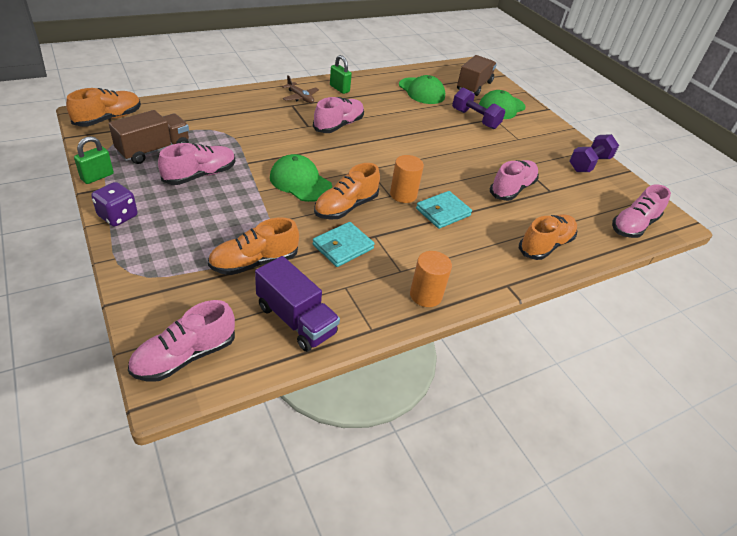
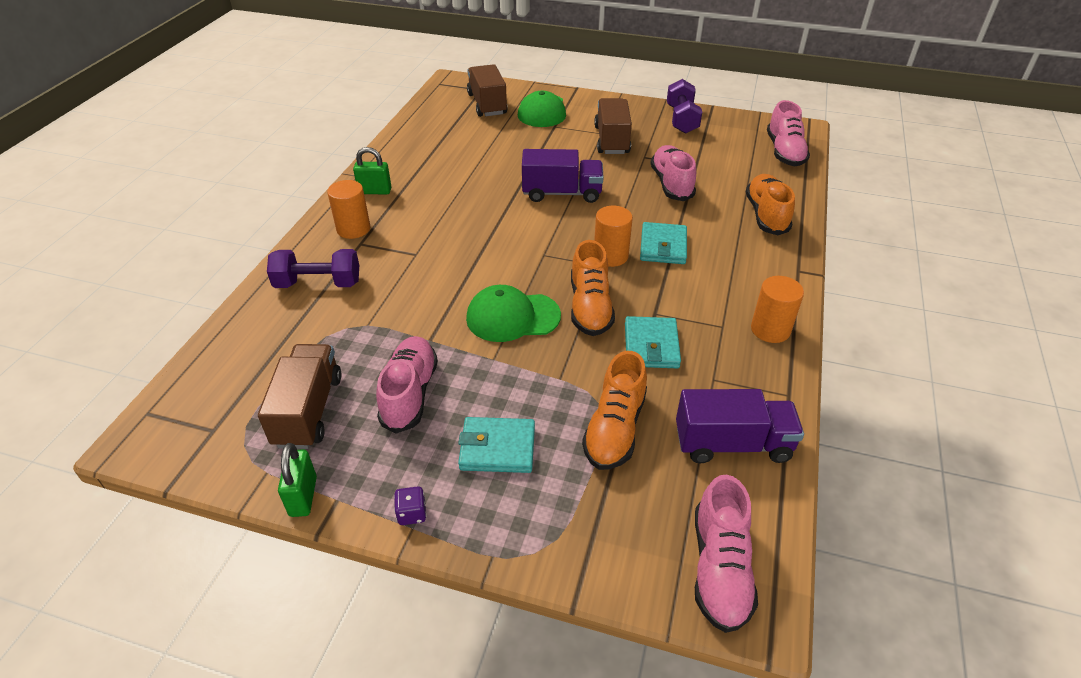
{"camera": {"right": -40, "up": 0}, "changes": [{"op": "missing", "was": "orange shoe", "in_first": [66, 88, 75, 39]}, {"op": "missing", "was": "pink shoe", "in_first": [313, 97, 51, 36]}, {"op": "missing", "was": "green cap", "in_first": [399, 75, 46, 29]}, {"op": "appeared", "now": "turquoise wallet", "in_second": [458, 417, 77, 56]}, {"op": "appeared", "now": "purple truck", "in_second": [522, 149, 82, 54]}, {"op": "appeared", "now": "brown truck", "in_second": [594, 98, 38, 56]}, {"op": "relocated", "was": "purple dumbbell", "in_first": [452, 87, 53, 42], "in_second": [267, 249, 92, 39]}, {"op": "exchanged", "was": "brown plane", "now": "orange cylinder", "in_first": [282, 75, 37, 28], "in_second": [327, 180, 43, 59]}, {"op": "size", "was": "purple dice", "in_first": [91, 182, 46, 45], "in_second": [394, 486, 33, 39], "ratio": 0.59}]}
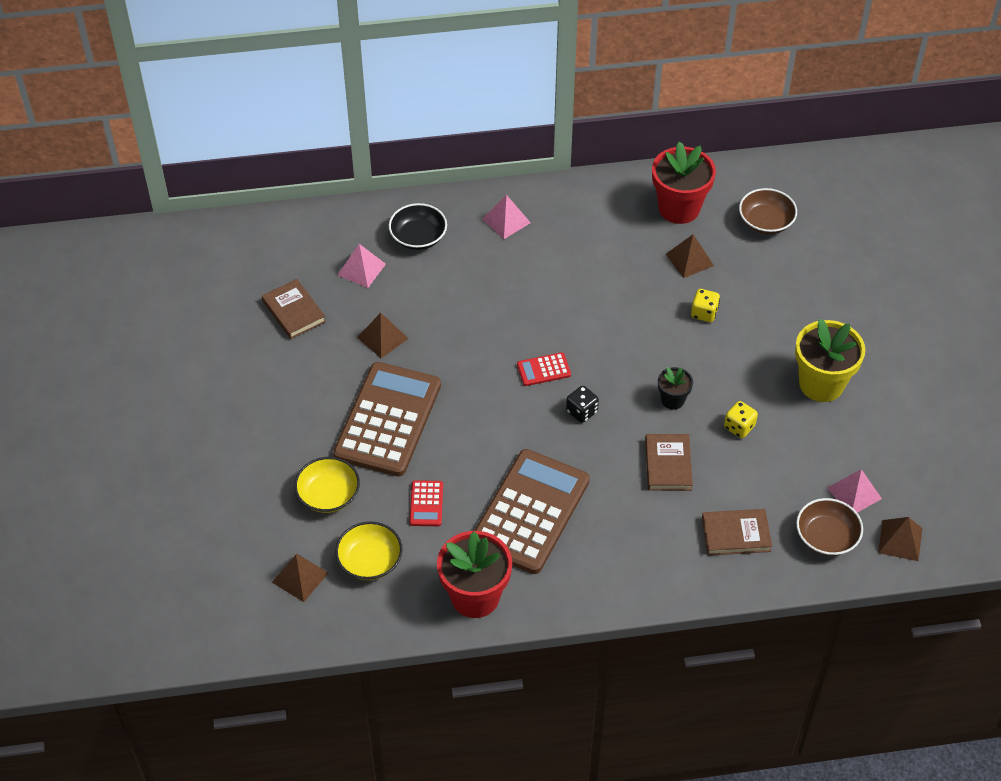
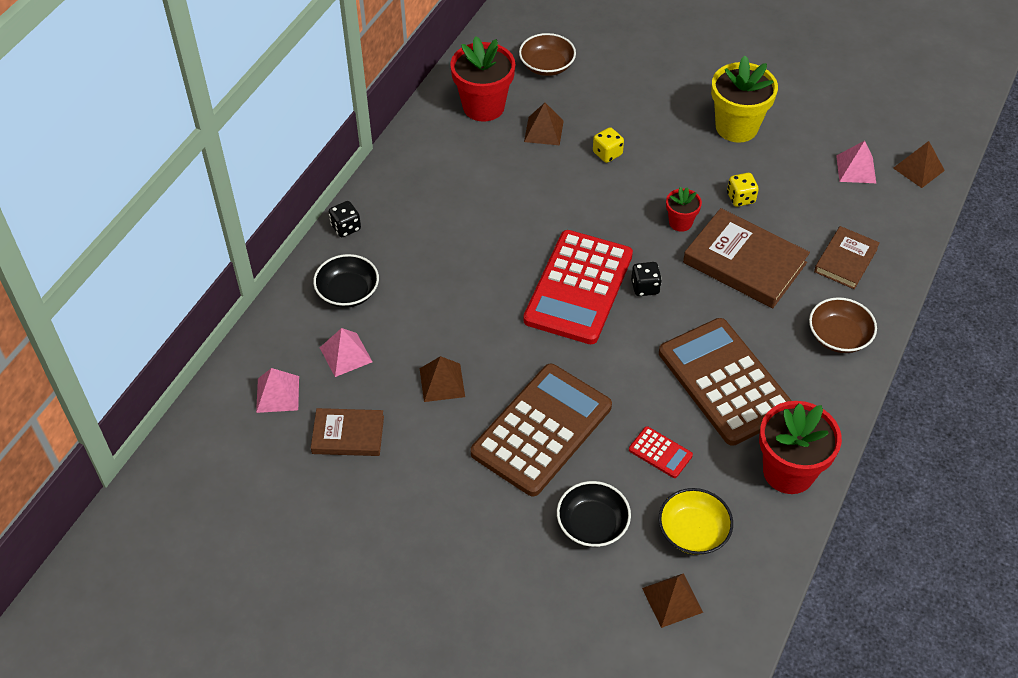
{"camera": {"right": -55, "up": 0}, "changes": [{"op": "appeared", "now": "black dice", "in_second": [329, 201, 32, 36]}, {"op": "relocated", "was": "pink pyramid", "in_first": [482, 195, 49, 44], "in_second": [256, 368, 43, 45]}, {"op": "relocated", "was": "brown bowl", "in_first": [796, 498, 67, 58], "in_second": [809, 297, 68, 56]}, {"op": "colour", "was": "yellow bowl", "now": "black bowl", "in_first": [294, 457, 66, 56], "in_second": [557, 481, 74, 66]}, {"op": "colour", "was": "black flower pot", "now": "red flower pot", "in_first": [658, 367, 35, 43], "in_second": [666, 187, 36, 45]}, {"op": "spun", "was": "brown calculator", "in_first": [333, 362, 108, 115], "in_second": [471, 364, 141, 132], "clockwise": 75}, {"op": "size", "was": "red calculator", "in_first": [517, 352, 54, 34], "in_second": [523, 230, 110, 114], "ratio": 2.43}, {"op": "size", "was": "brown book", "in_first": [645, 434, 48, 57], "in_second": [683, 208, 127, 100], "ratio": 1.66}]}
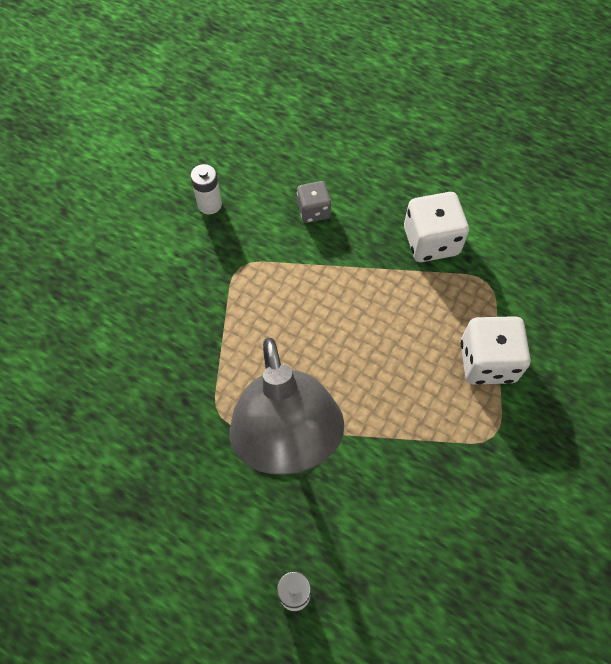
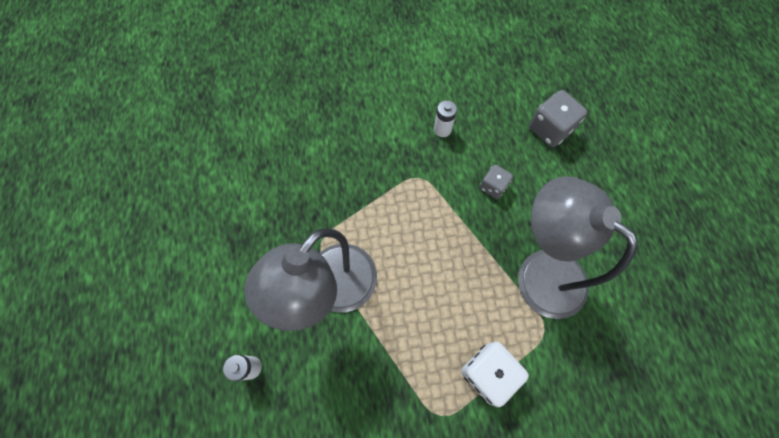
{"camera": {"right": 50, "up": 5}, "changes": [{"op": "appeared", "now": "grey dice", "in_second": [529, 90, 59, 57]}, {"op": "exchanged", "was": "white dice", "now": "grey lamp", "in_first": [404, 192, 65, 70], "in_second": [518, 176, 120, 143]}]}
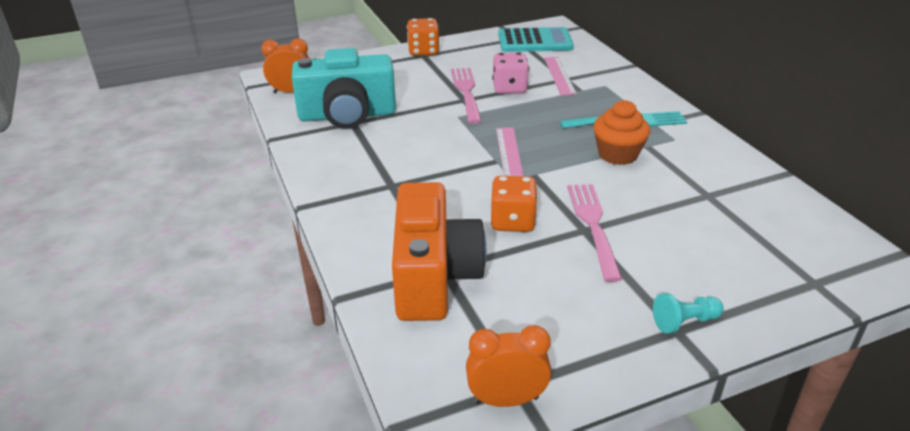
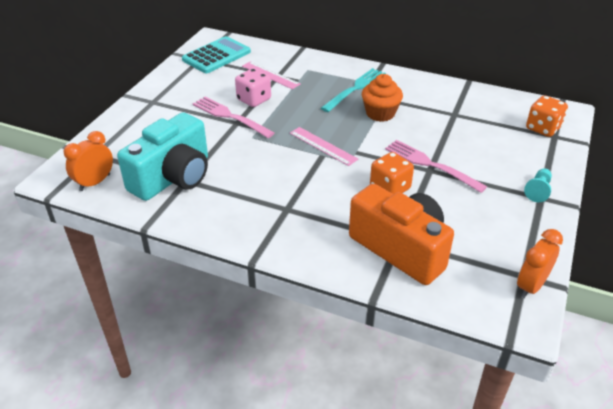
{"camera": {"right": -45, "up": 5}, "changes": [{"op": "relocated", "was": "orange dice", "in_first": [407, 18, 33, 38], "in_second": [526, 95, 42, 42]}]}
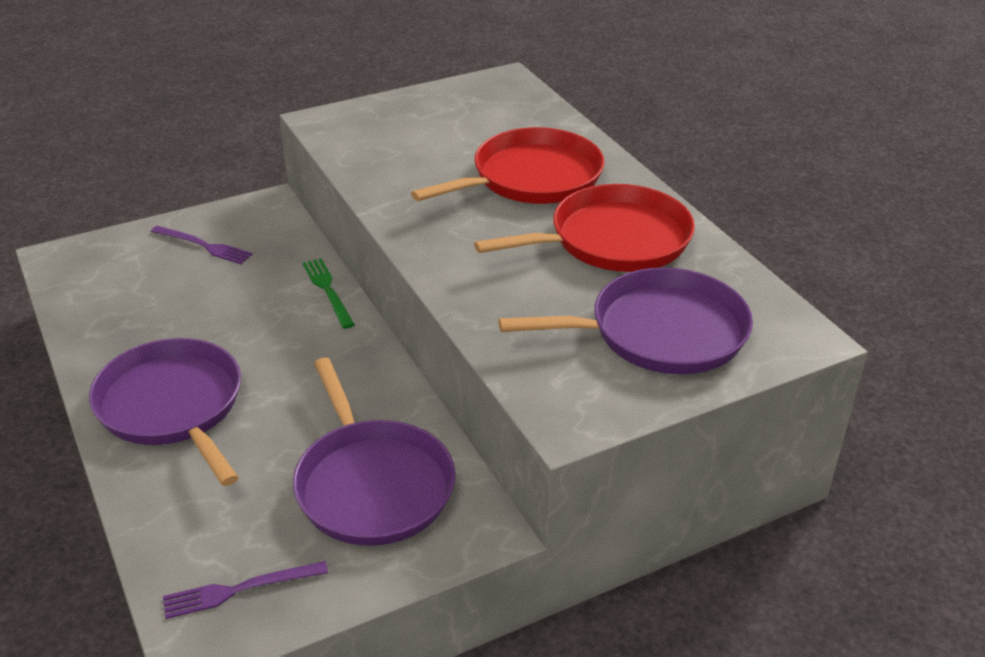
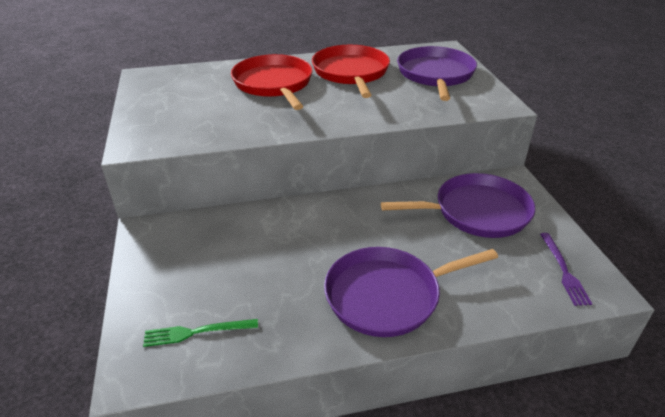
{"camera": {"right": -75, "up": 0}, "changes": [{"op": "missing", "was": "purple fork", "in_first": [151, 225, 102, 39]}, {"op": "relocated", "was": "green fork", "in_first": [303, 258, 52, 71], "in_second": [143, 319, 115, 28]}]}
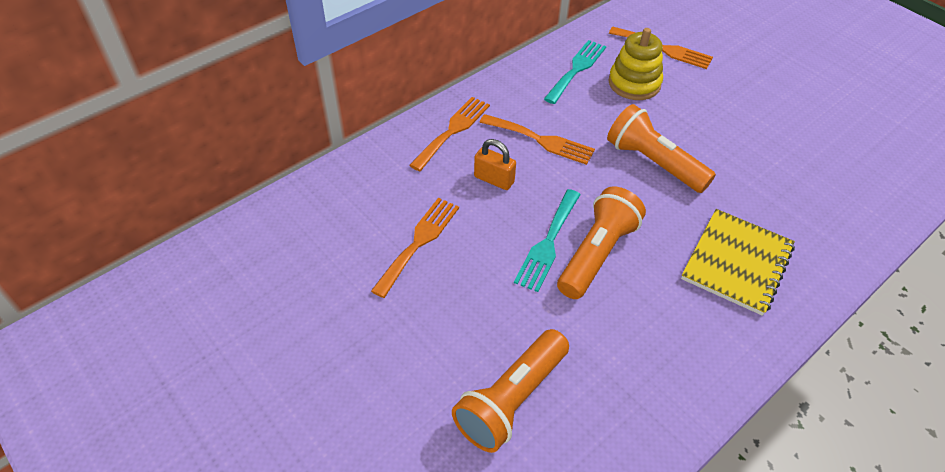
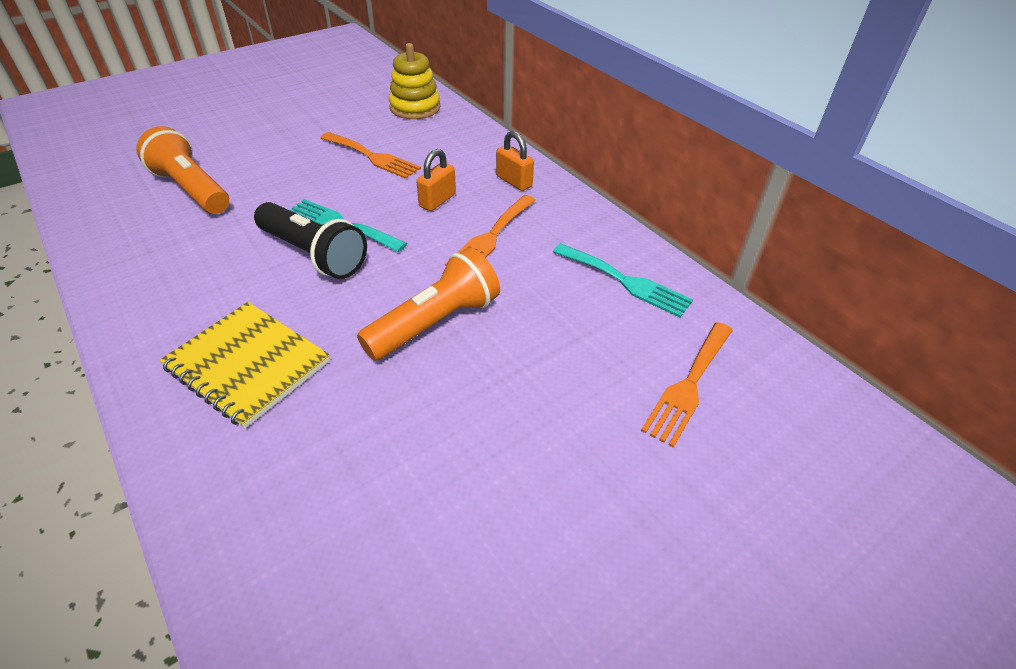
{"camera": {"right": 95, "up": -5}, "changes": [{"op": "relocated", "was": "yellow stacking toy", "in_first": [608, 28, 55, 72], "in_second": [388, 43, 52, 76]}, {"op": "exchanged", "was": "orange fork", "now": "orange padlock", "in_first": [409, 97, 81, 74], "in_second": [496, 131, 38, 60]}, {"op": "colour", "was": "orange flashlight", "now": "black flashlight", "in_first": [557, 187, 89, 112], "in_second": [254, 202, 113, 77]}]}
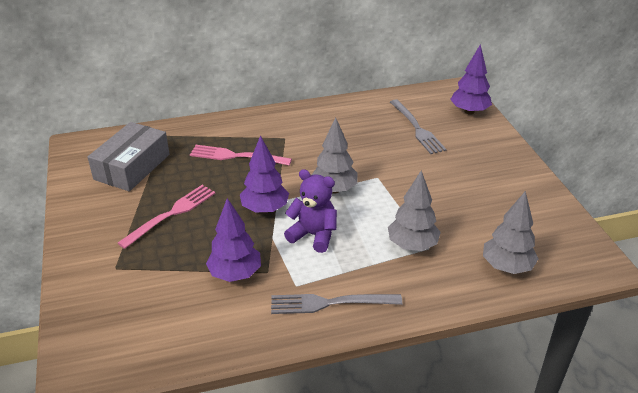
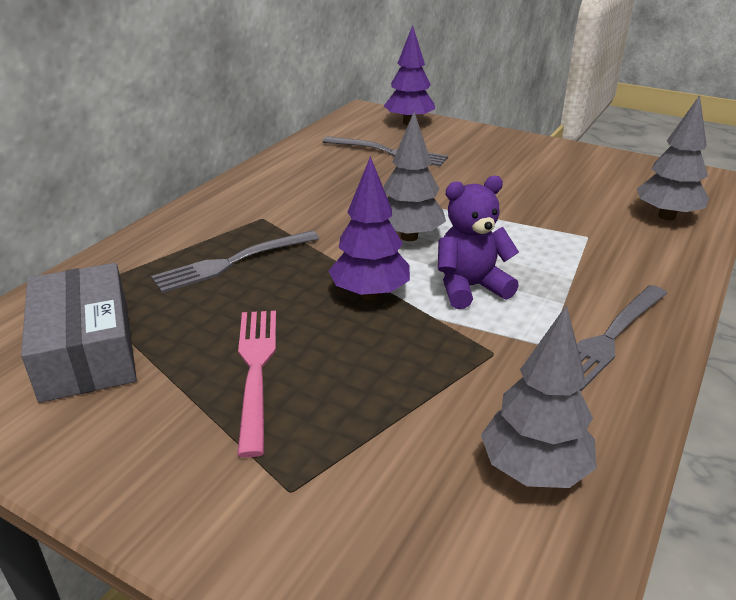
{"camera": {"right": -45, "up": -5}, "changes": [{"op": "missing", "was": "purple tree", "in_first": [206, 198, 55, 84]}, {"op": "relocated", "was": "grey tree", "in_first": [388, 170, 53, 81], "in_second": [481, 305, 115, 183]}, {"op": "colour", "was": "pink fork", "now": "grey fork", "in_first": [190, 145, 102, 21], "in_second": [151, 230, 168, 63]}]}
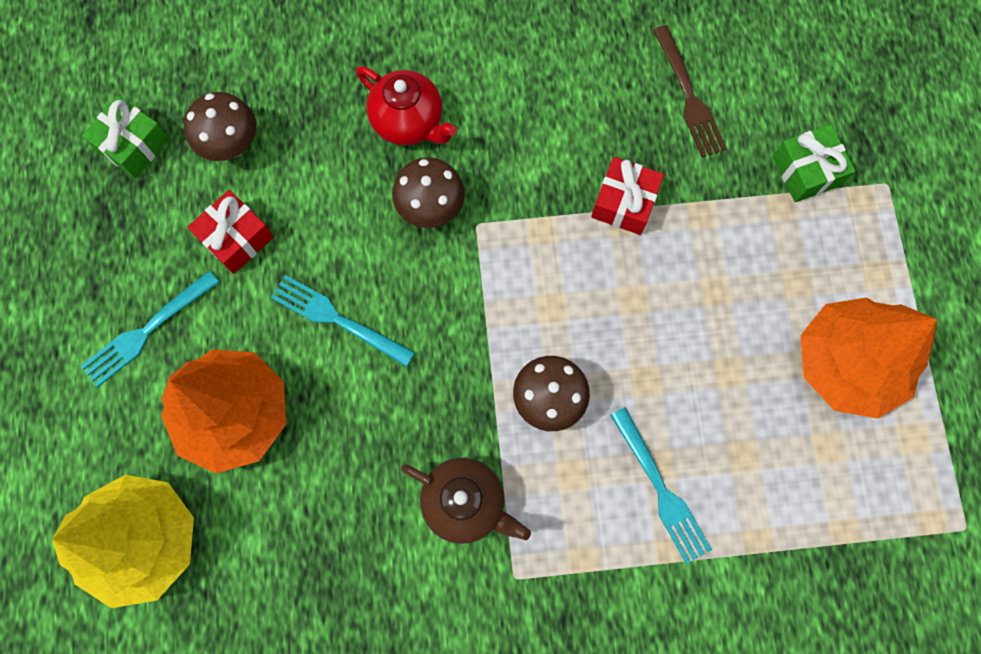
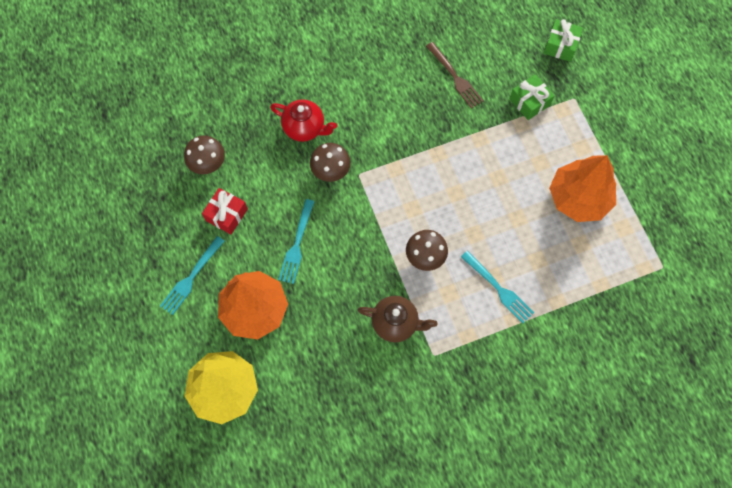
{"camera": {"right": -15, "up": -5}, "changes": [{"op": "missing", "was": "red gift", "in_first": [591, 157, 73, 78]}, {"op": "relocated", "was": "green gift", "in_first": [82, 96, 88, 82], "in_second": [544, 19, 39, 43]}, {"op": "spun", "was": "turquoise fork", "in_first": [271, 275, 144, 92], "in_second": [278, 199, 37, 85], "clockwise": -90}]}
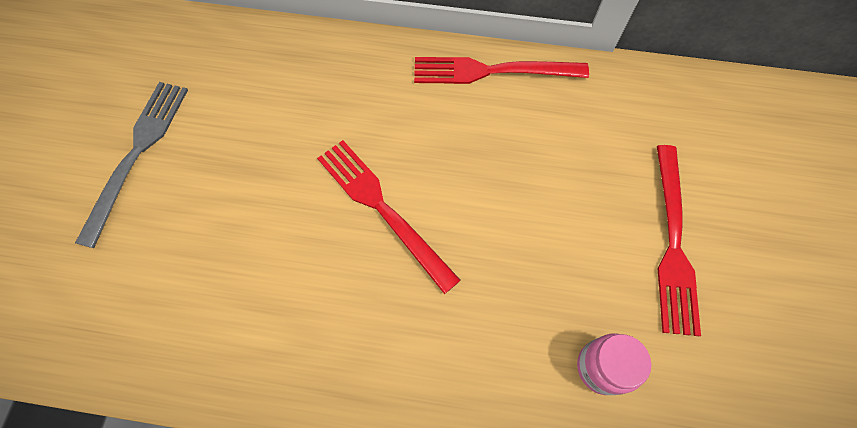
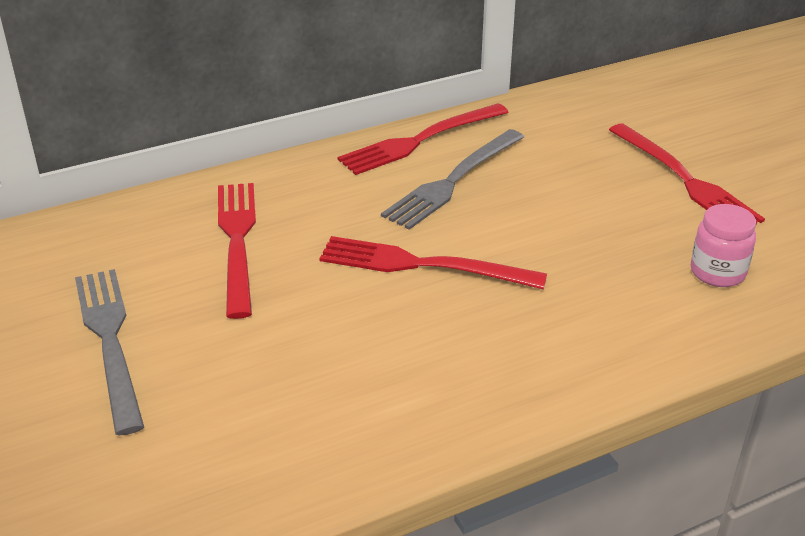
{"camera": {"right": -35, "up": -30}, "changes": [{"op": "appeared", "now": "red fork", "in_second": [218, 183, 38, 136]}, {"op": "appeared", "now": "grey fork", "in_second": [381, 129, 143, 101]}]}
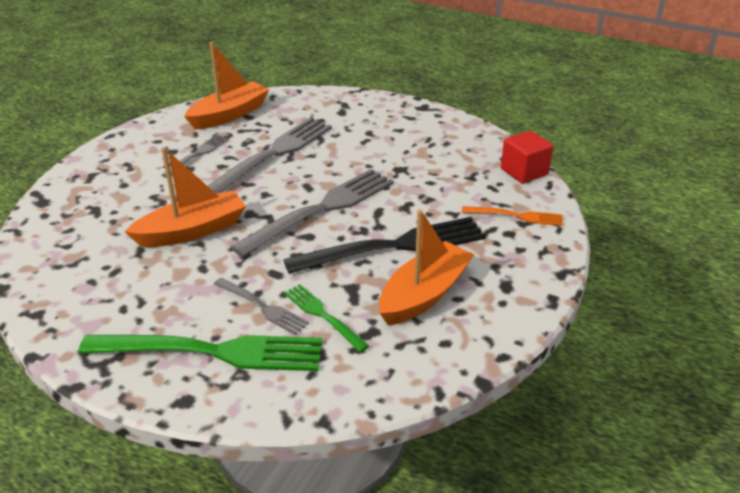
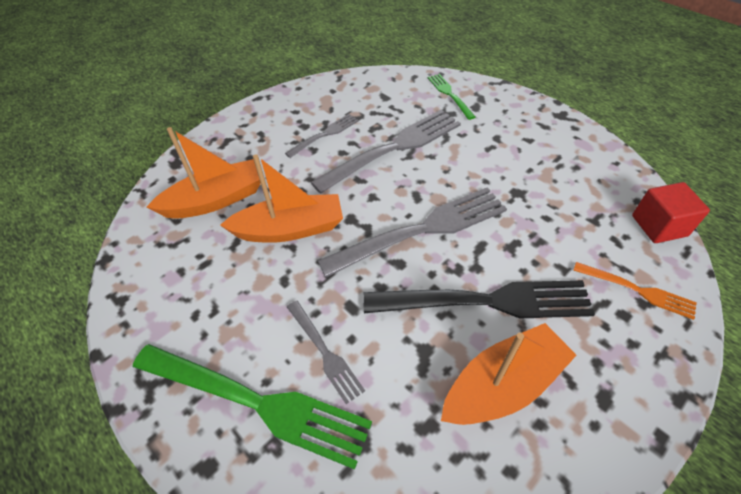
{"camera": {"right": 20, "up": 15}, "changes": [{"op": "relocated", "was": "orange boat", "in_first": [184, 42, 86, 88], "in_second": [147, 127, 114, 92]}, {"op": "relocated", "was": "green fork", "in_first": [284, 284, 85, 68], "in_second": [428, 74, 47, 46]}]}
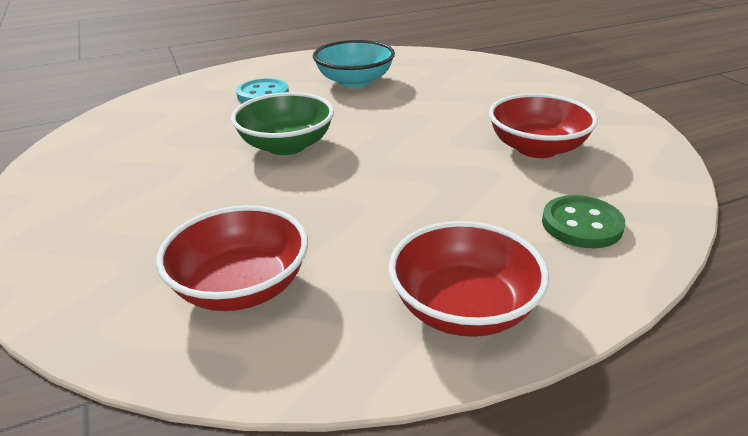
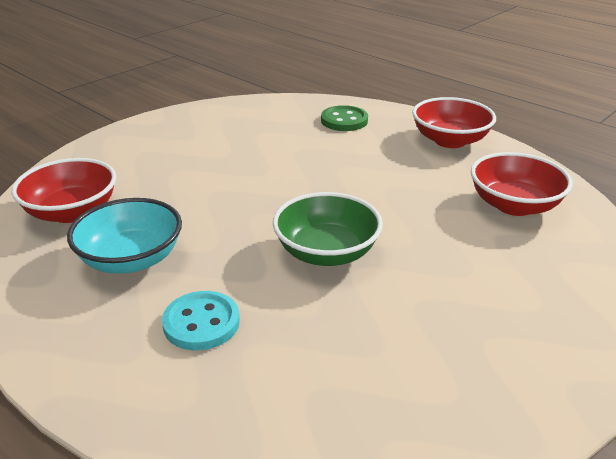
{"camera": {"right": -115, "up": 0}, "changes": [{"op": "relocated", "was": "red bowl", "in_first": [489, 93, 109, 65], "in_second": [11, 158, 105, 65]}]}
